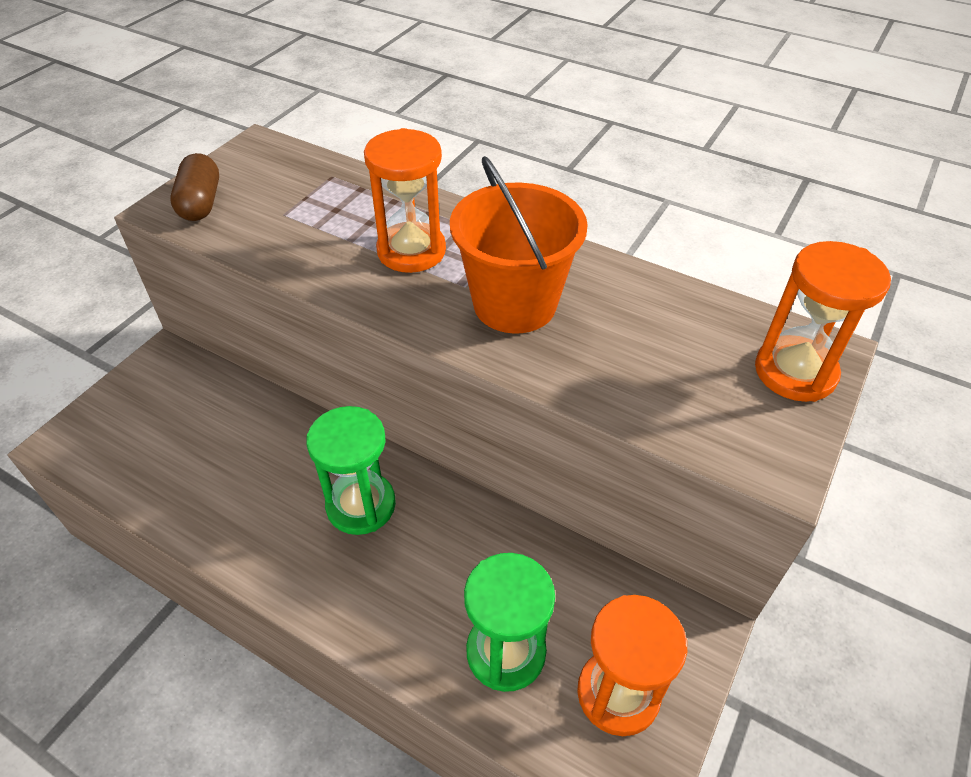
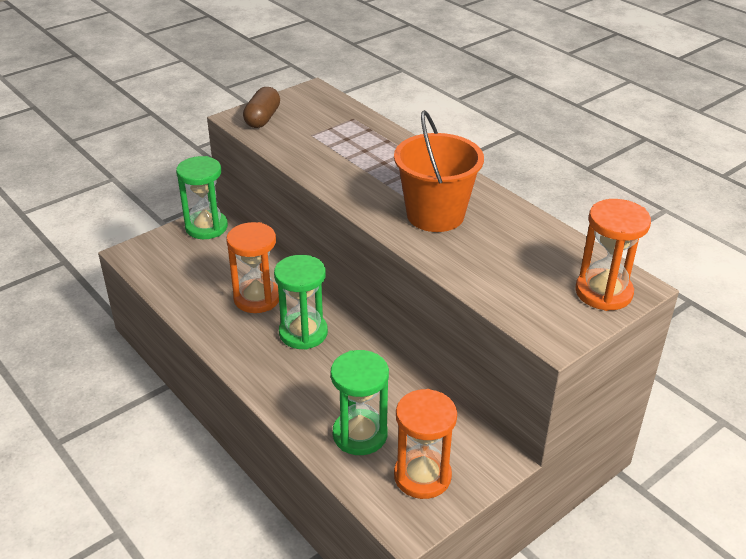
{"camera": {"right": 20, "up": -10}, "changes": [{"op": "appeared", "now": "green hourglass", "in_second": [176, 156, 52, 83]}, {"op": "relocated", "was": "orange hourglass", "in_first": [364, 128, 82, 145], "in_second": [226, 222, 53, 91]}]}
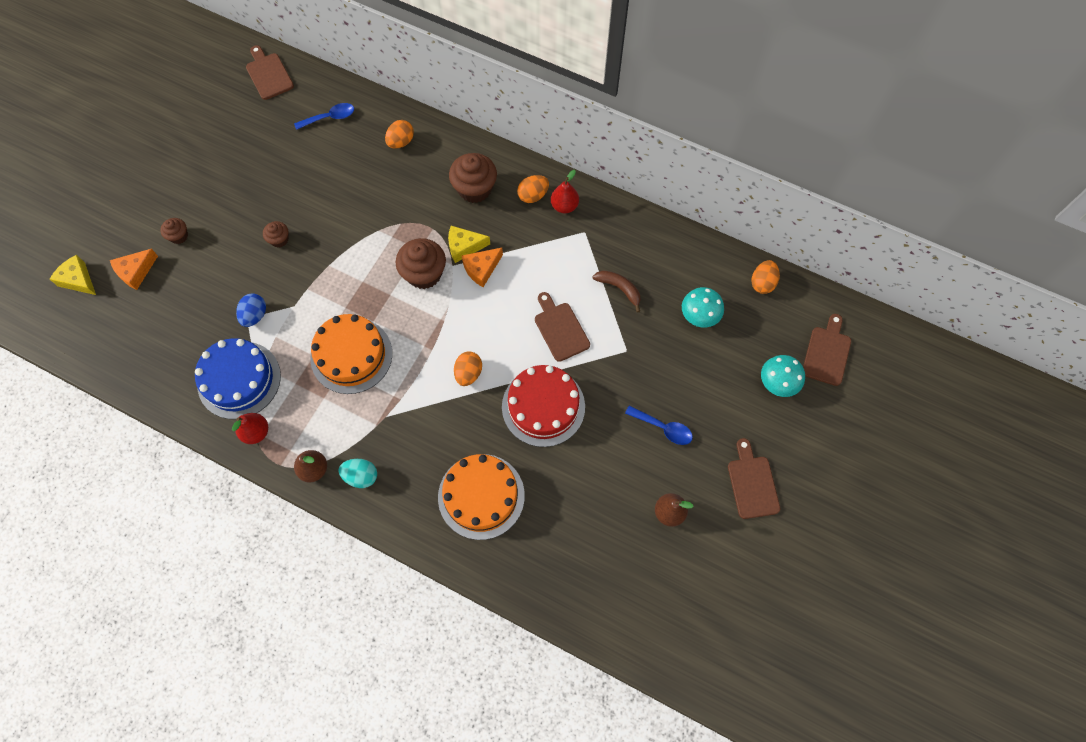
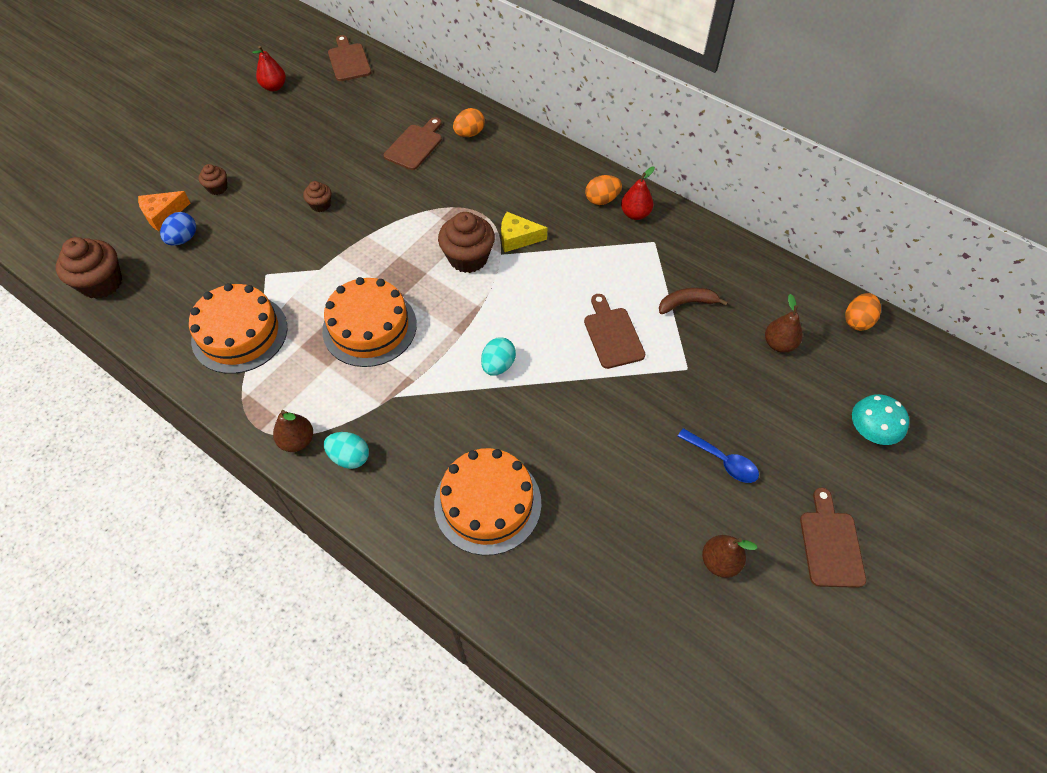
{"camera": {"right": 10, "up": -10}, "changes": [{"op": "missing", "was": "yellow cheese", "in_first": [49, 255, 47, 40]}, {"op": "missing", "was": "blue spoon", "in_first": [294, 103, 60, 27]}, {"op": "missing", "was": "orange cheese", "in_first": [462, 248, 41, 39]}, {"op": "missing", "was": "red cake", "in_first": [502, 365, 83, 82]}, {"op": "relocated", "was": "red pear", "in_first": [232, 413, 36, 31], "in_second": [252, 46, 34, 45]}, {"op": "relocated", "was": "blue egg", "in_first": [236, 293, 30, 34], "in_second": [160, 212, 36, 34]}, {"op": "relocated", "was": "brown cupcake", "in_first": [449, 153, 48, 50], "in_second": [56, 237, 66, 62]}, {"op": "relocated", "was": "brown cutting board", "in_first": [803, 314, 48, 72], "in_second": [384, 117, 58, 53]}, {"op": "exchanged", "was": "turquoise mushroom", "now": "brown pear", "in_first": [682, 287, 42, 40], "in_second": [765, 294, 37, 59]}, {"op": "colour", "was": "blue cake", "now": "orange cake", "in_first": [195, 338, 86, 81], "in_second": [189, 283, 98, 91]}, {"op": "colour", "was": "orange egg", "now": "turquoise egg", "in_first": [454, 351, 28, 35], "in_second": [481, 337, 35, 39]}, {"op": "spun", "was": "brown banana", "in_first": [592, 270, 49, 43], "in_second": [659, 288, 69, 26], "clockwise": -60}]}
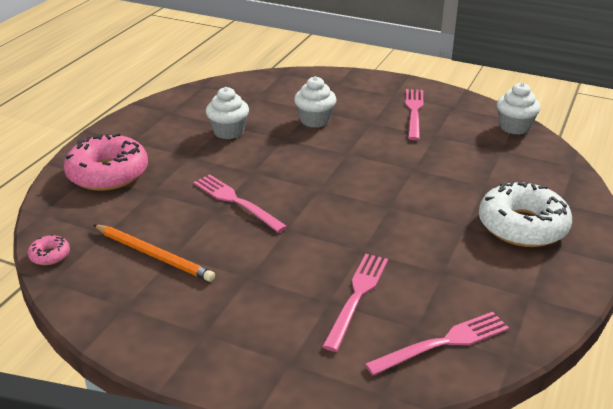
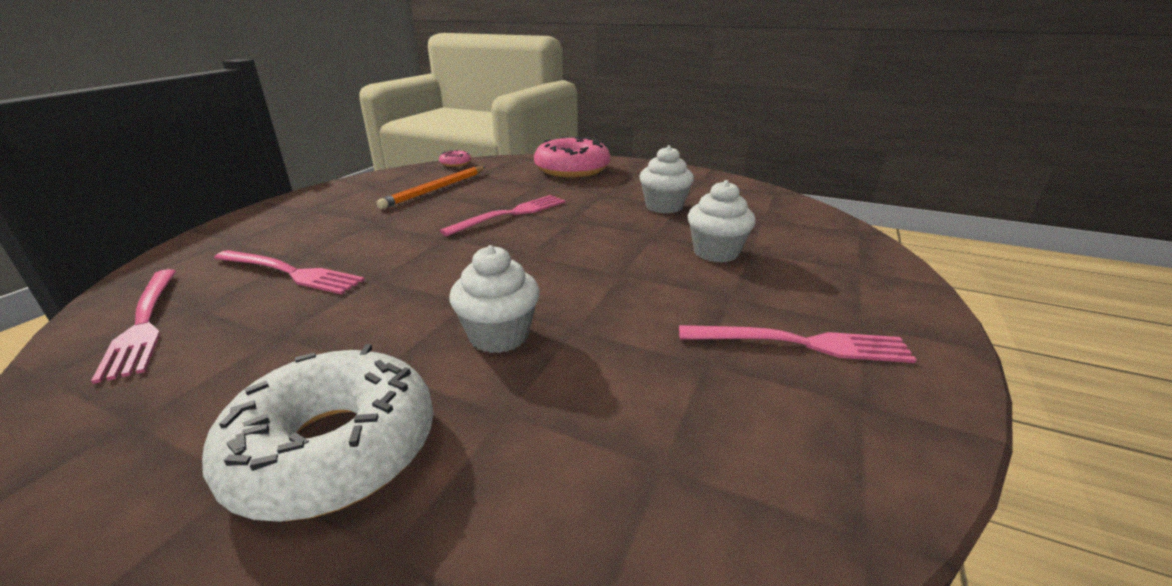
{"camera": {"right": 90, "up": -5}, "changes": [{"op": "relocated", "was": "white cupcake", "in_first": [497, 83, 44, 52], "in_second": [450, 245, 90, 108]}]}
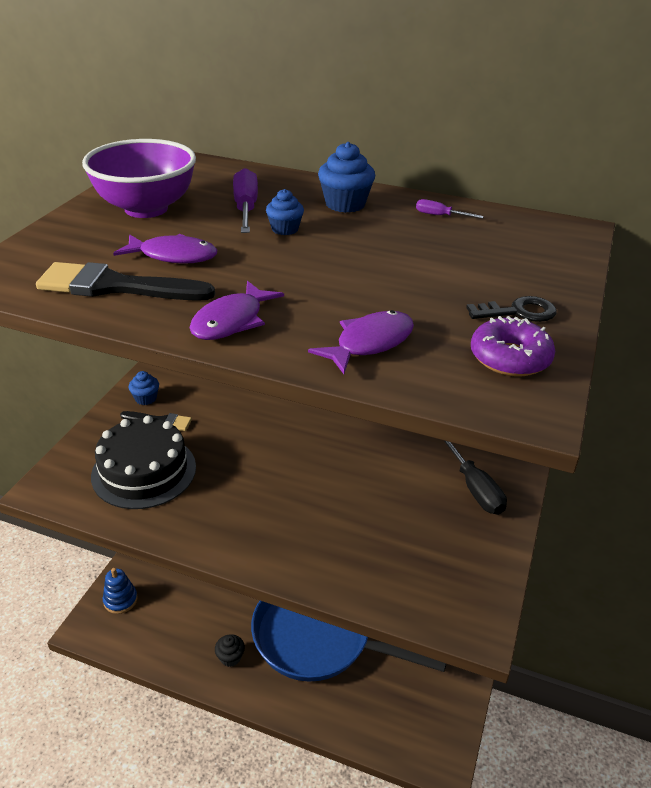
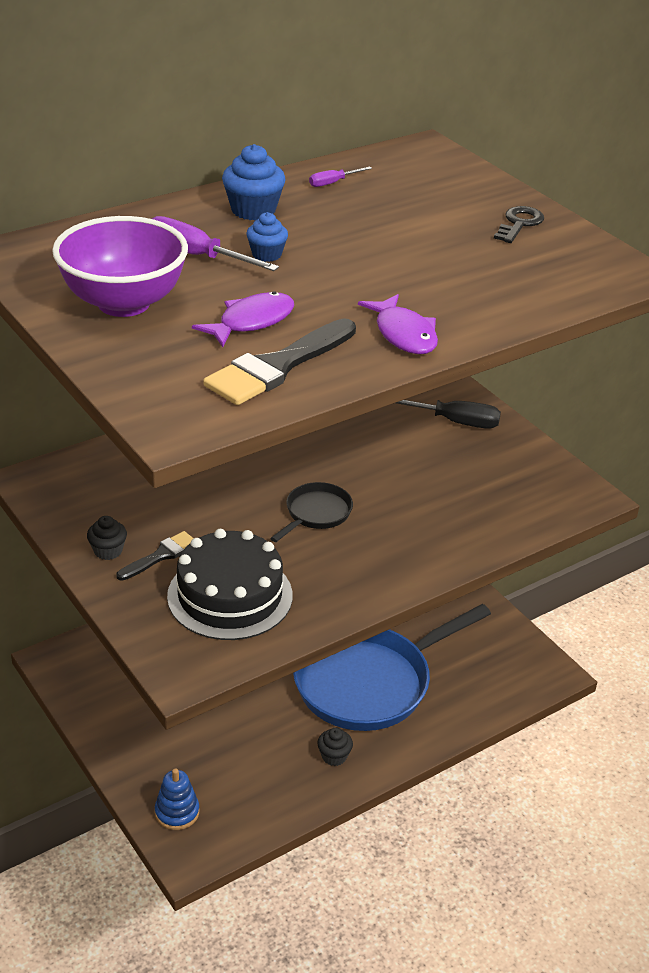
{"camera": {"right": -55, "up": 0}, "changes": [{"op": "missing", "was": "purple fish", "in_first": [308, 310, 106, 64]}, {"op": "missing", "was": "purple donut", "in_first": [471, 316, 84, 61]}, {"op": "appeared", "now": "black pan", "in_second": [270, 482, 83, 60]}, {"op": "colour", "was": "blue cupcake", "now": "black cupcake", "in_first": [129, 371, 30, 34], "in_second": [87, 516, 40, 44]}]}
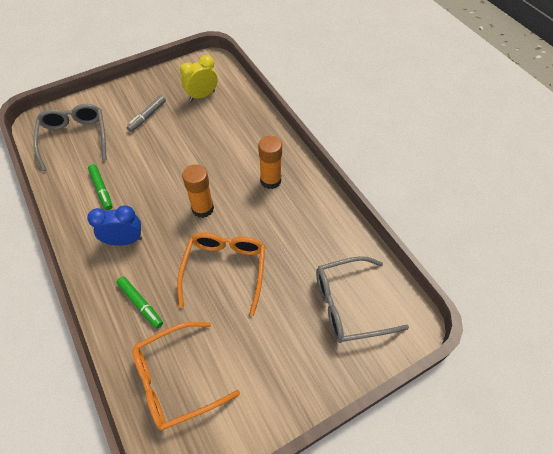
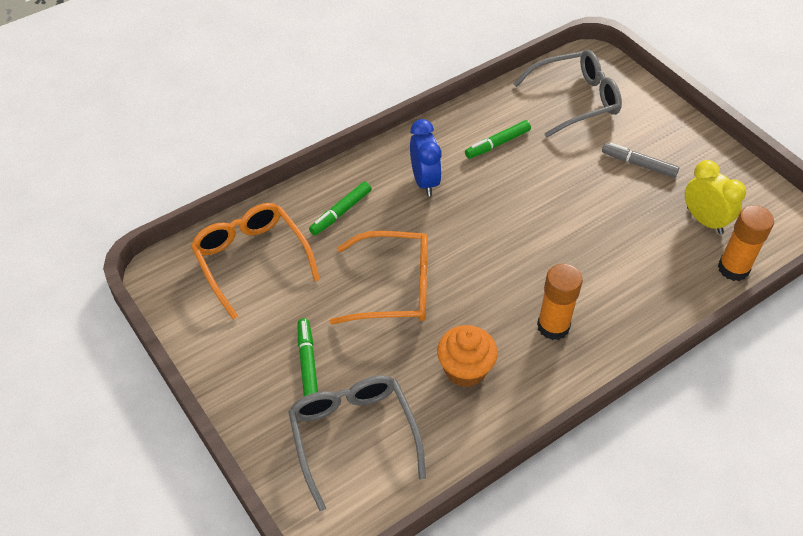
{"camera": {"right": 85, "up": -5}, "changes": [{"op": "appeared", "now": "green marker", "in_second": [298, 318, 20, 79]}, {"op": "appeared", "now": "orange cupcake", "in_second": [437, 325, 61, 62]}, {"op": "relocated", "was": "orange glue stick", "in_first": [182, 164, 32, 54], "in_second": [718, 205, 56, 76]}]}
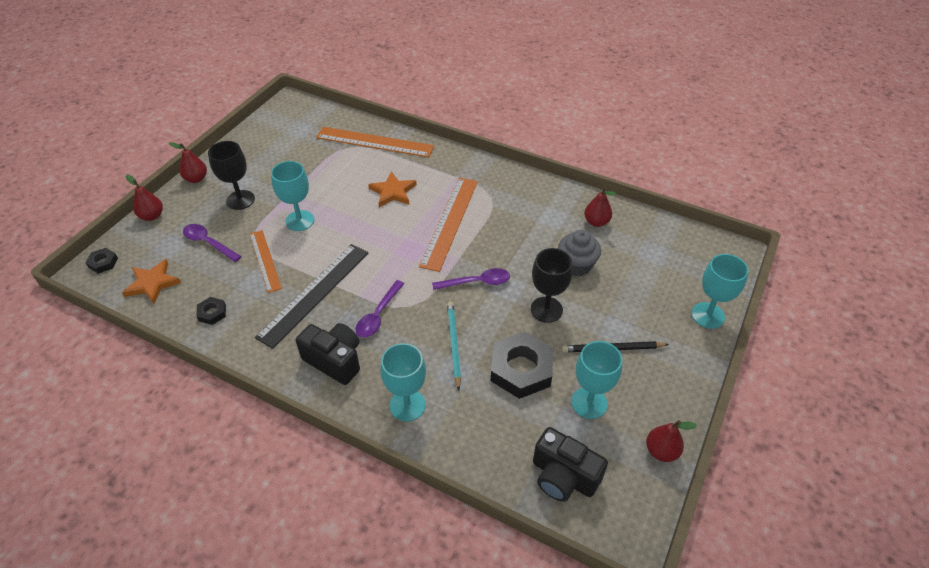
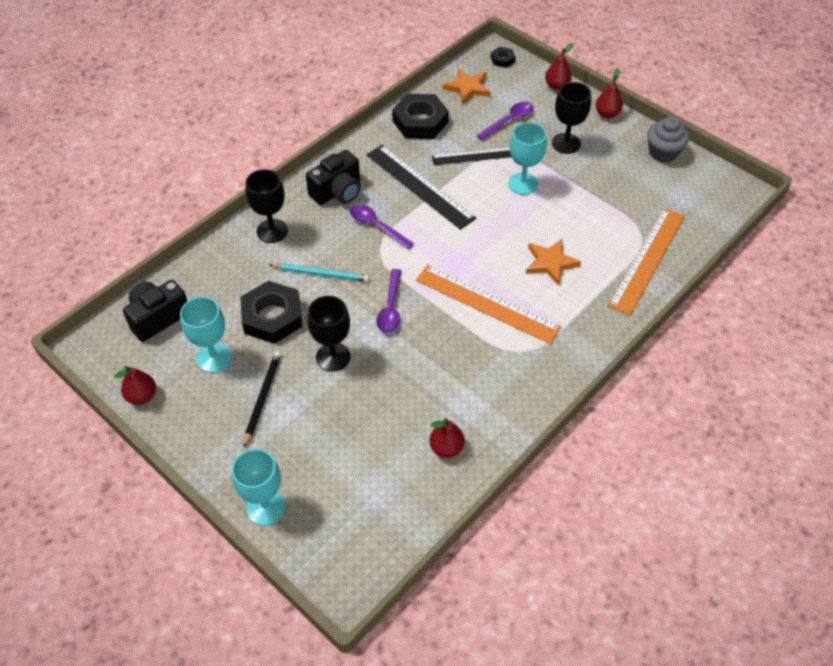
{"camera": {"right": 105, "up": 5}, "changes": [{"op": "relocated", "was": "grey cupcake", "in_first": [558, 230, 43, 46], "in_second": [647, 117, 42, 46]}, {"op": "colour", "was": "orange ruler", "now": "black ruler", "in_first": [250, 230, 32, 63], "in_second": [432, 148, 79, 17]}, {"op": "colour", "was": "turquoise goblet", "now": "black goblet", "in_first": [380, 343, 46, 79], "in_second": [246, 169, 42, 74]}, {"op": "size", "was": "black nut", "in_first": [196, 297, 30, 28], "in_second": [392, 94, 57, 45], "ratio": 2.12}]}
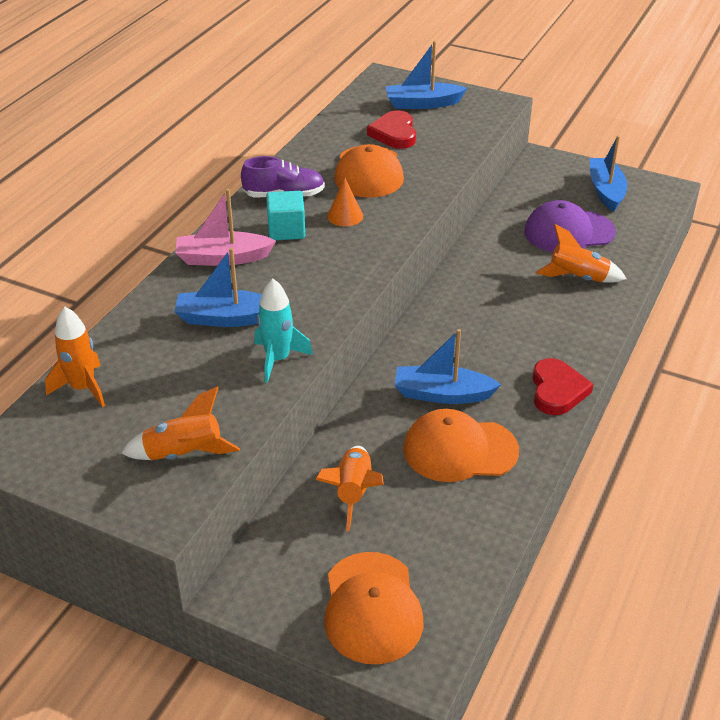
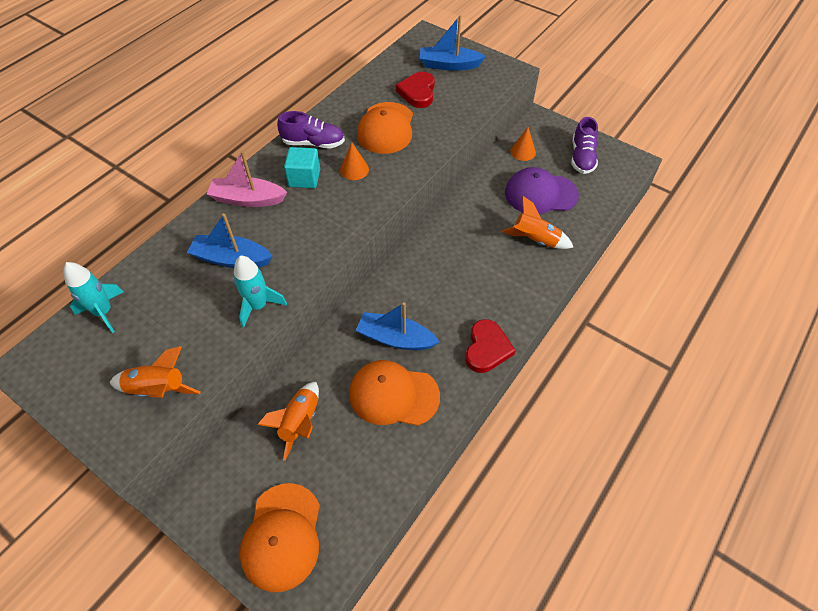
{"camera": {"right": 10, "up": 15}, "changes": [{"op": "appeared", "now": "orange cone", "in_second": [510, 127, 26, 34]}, {"op": "exchanged", "was": "blue boat", "now": "purple shoe", "in_first": [590, 135, 37, 77], "in_second": [571, 117, 27, 57]}, {"op": "colour", "was": "orange rocket", "now": "turquoise rocket", "in_first": [45, 307, 60, 100], "in_second": [63, 262, 60, 71]}]}
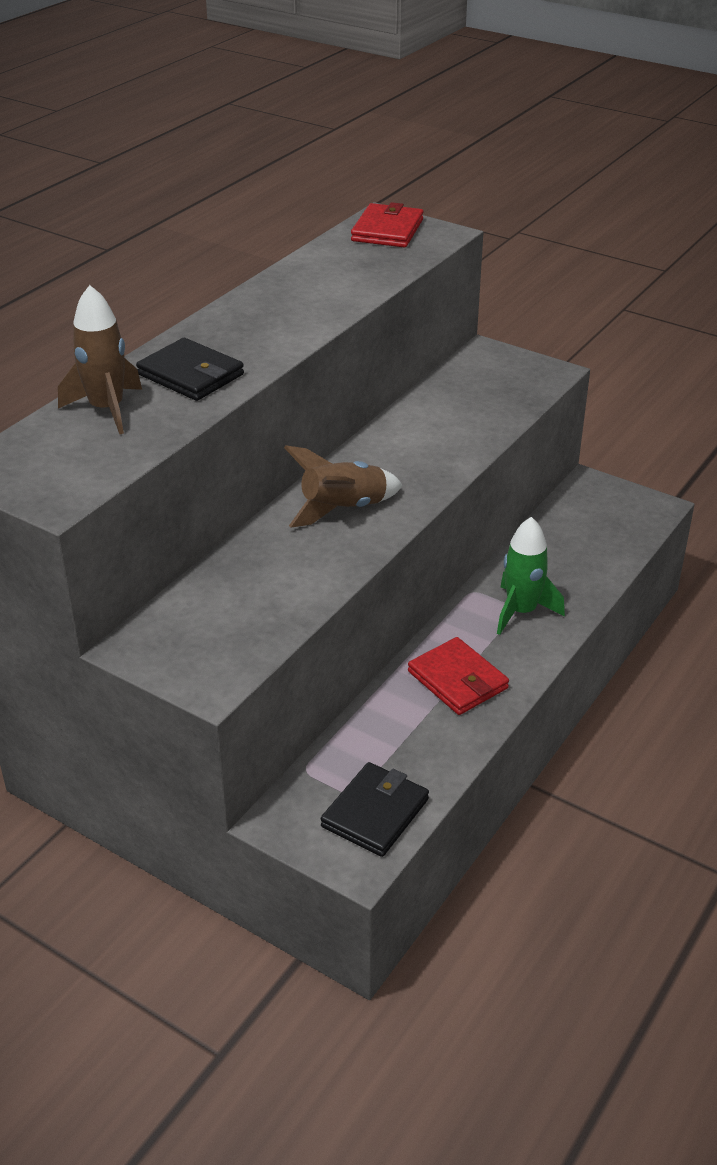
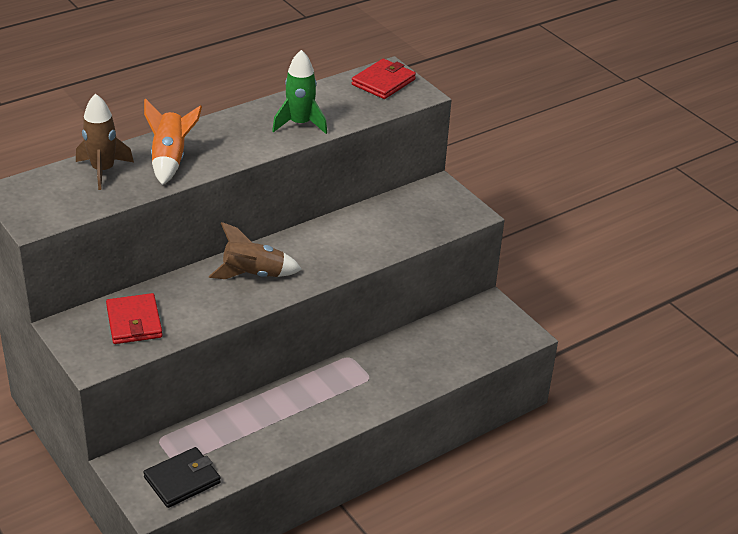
{"camera": {"right": 20, "up": 0}, "changes": [{"op": "relocated", "was": "red wallet", "in_first": [408, 637, 101, 78], "in_second": [106, 293, 56, 51]}, {"op": "relocated", "was": "green rocket", "in_first": [497, 517, 68, 118], "in_second": [272, 50, 55, 84]}, {"op": "exchanged", "was": "black wallet", "now": "orange rocket", "in_first": [136, 338, 108, 63], "in_second": [144, 99, 58, 86]}]}
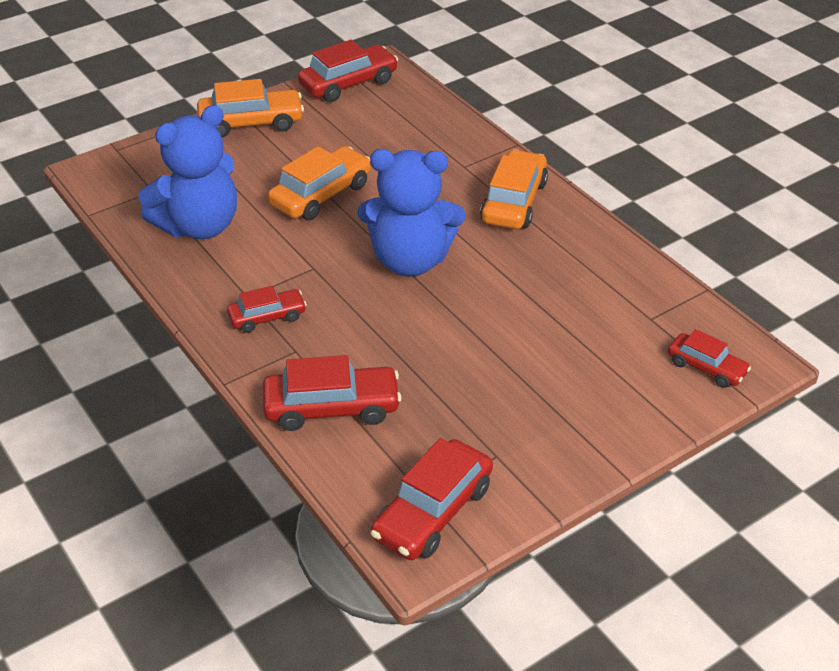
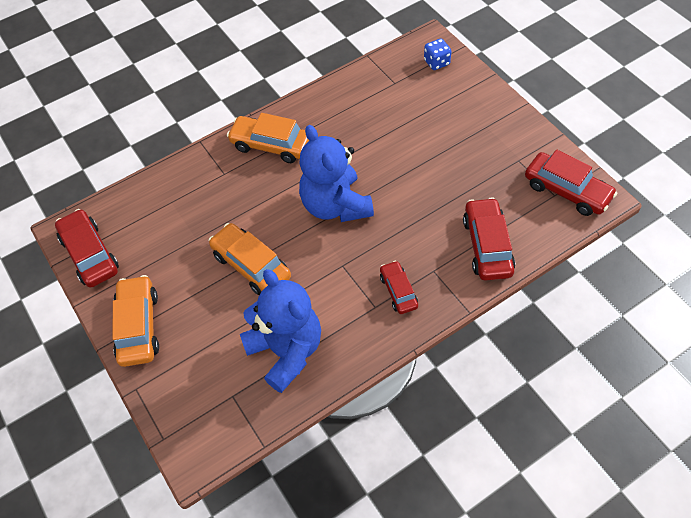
{"camera": {"right": -85, "up": 15}, "changes": [{"op": "exchanged", "was": "red car", "now": "blue dice", "in_first": [668, 329, 83, 59], "in_second": [424, 39, 27, 31]}, {"op": "spun", "was": "blue teddy bear", "in_first": [358, 149, 107, 128], "in_second": [299, 125, 75, 97], "clockwise": 150}]}
